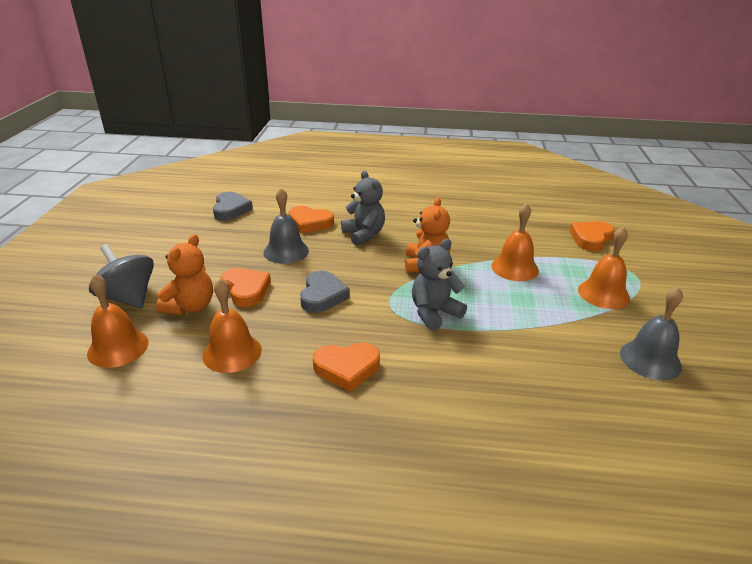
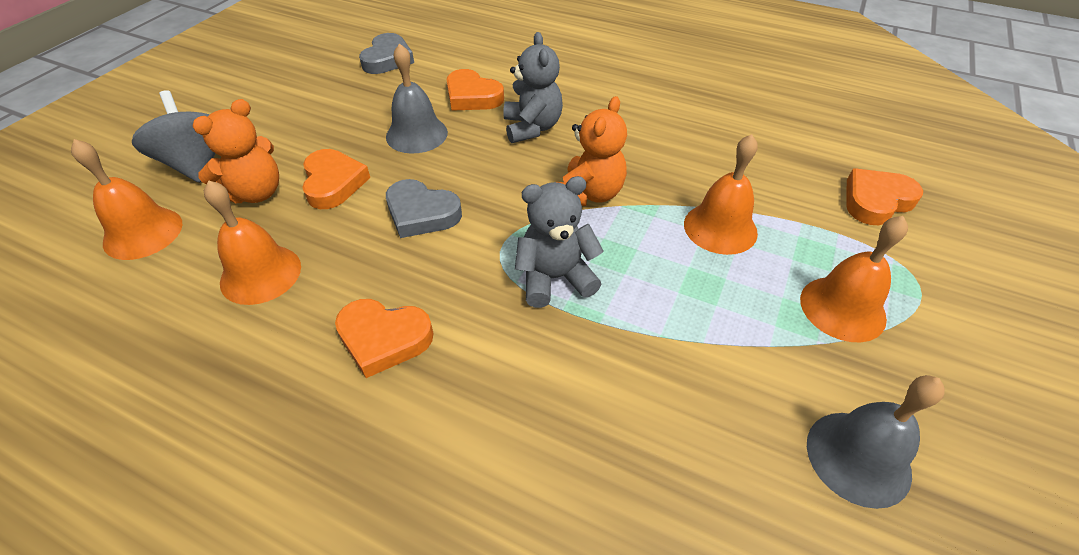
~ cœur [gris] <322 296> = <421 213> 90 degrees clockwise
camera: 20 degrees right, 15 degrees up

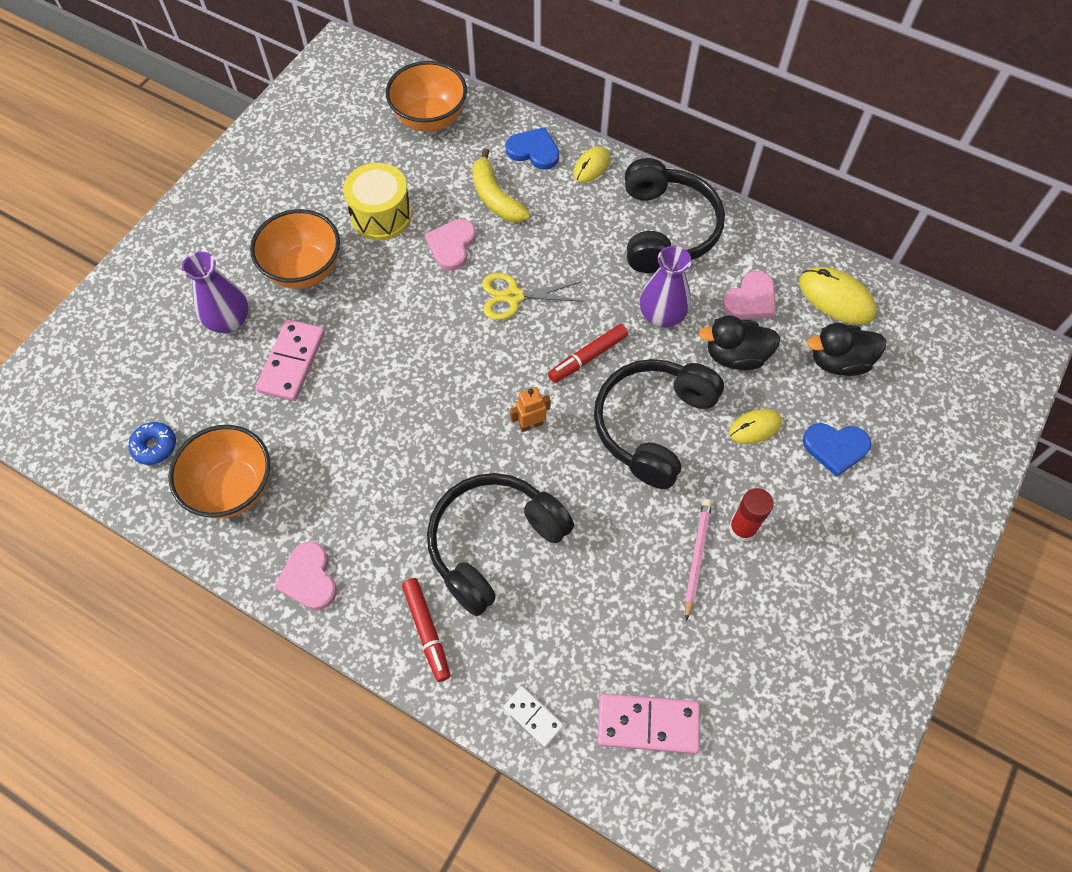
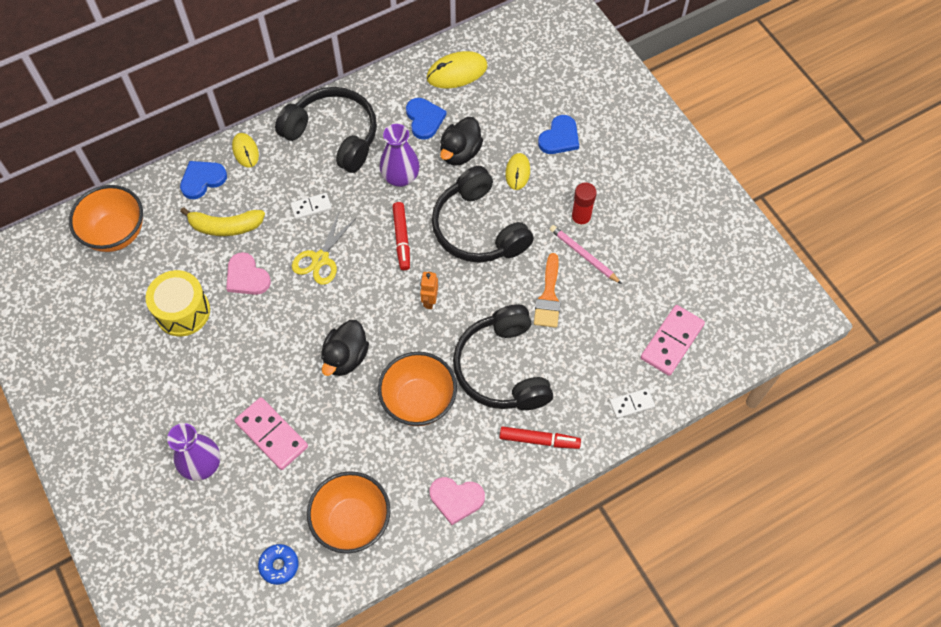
+ domino [blanc] <311 207>
~ canard [noir] <839 362> to <345 357>
~ bol [orange] <304 270> to <419 401>
~ cœur [rose] <751 299> to cœur [bleu] <424 119>
+ pinceau [orange] <548 297>
camera: 60 degrees left, 0 degrees up

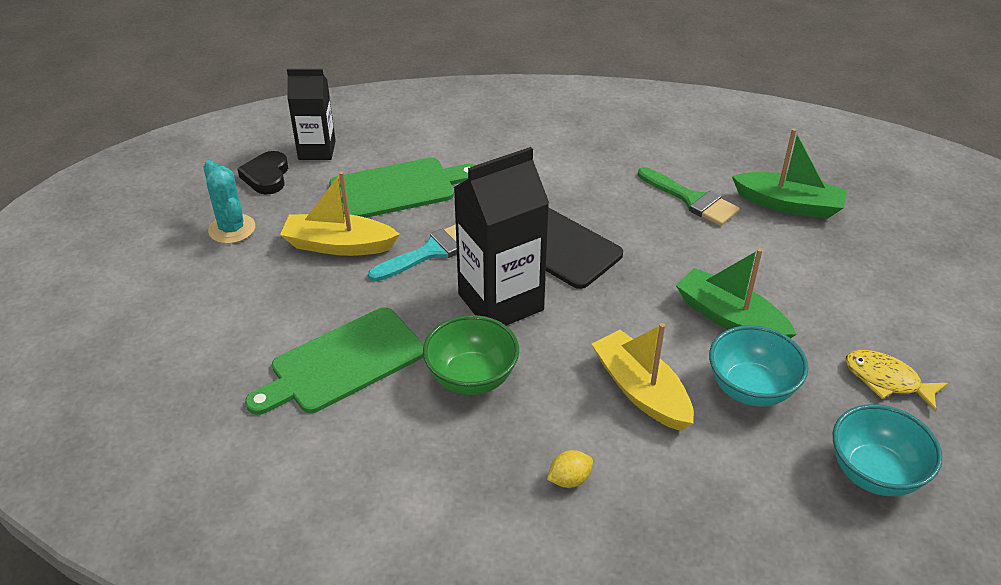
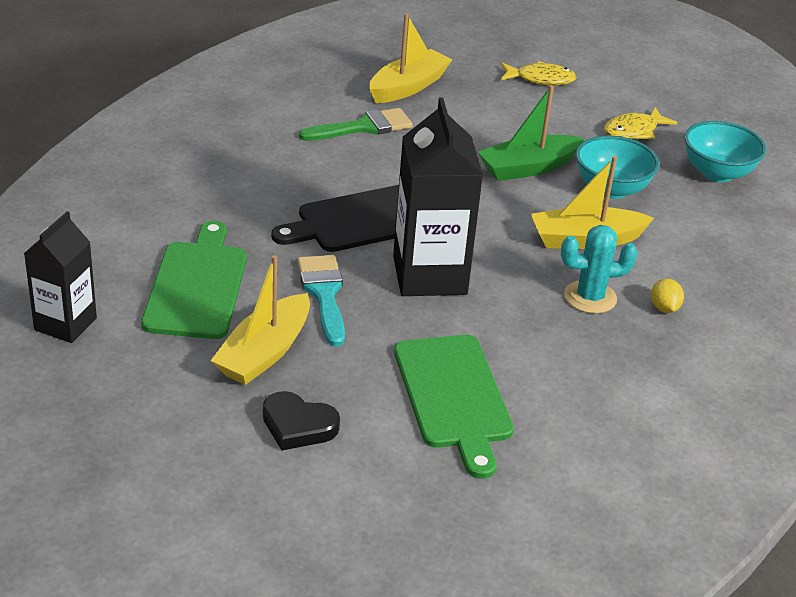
~ cœur [noir] <266 176> to <298 425>
~ bateau [vert] <788 205> to bateau [jaune] <408 87>
+ poisson [jaune] <540 79>
~ cactus [turquoise] <232 229> to <590 297>
- bol [vert] <471 378>
camera: 70 degrees left, 5 degrees down

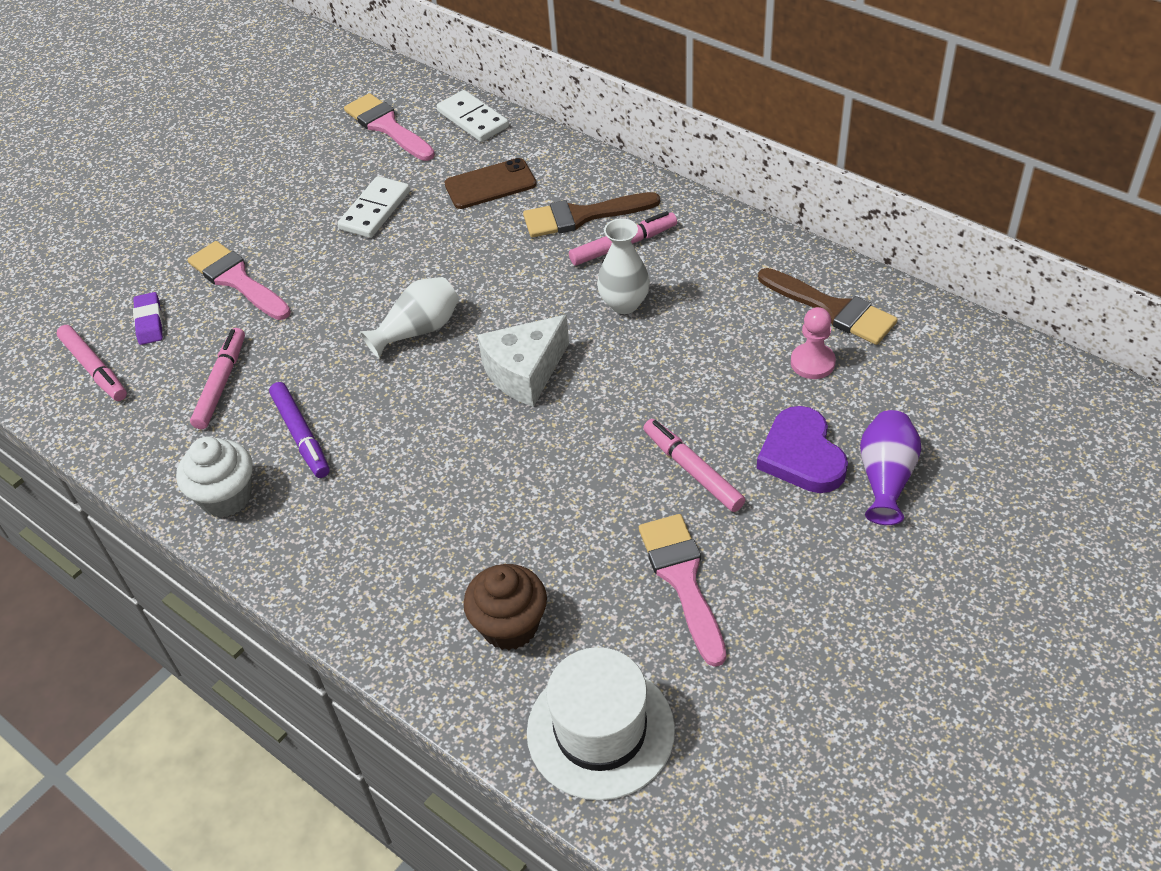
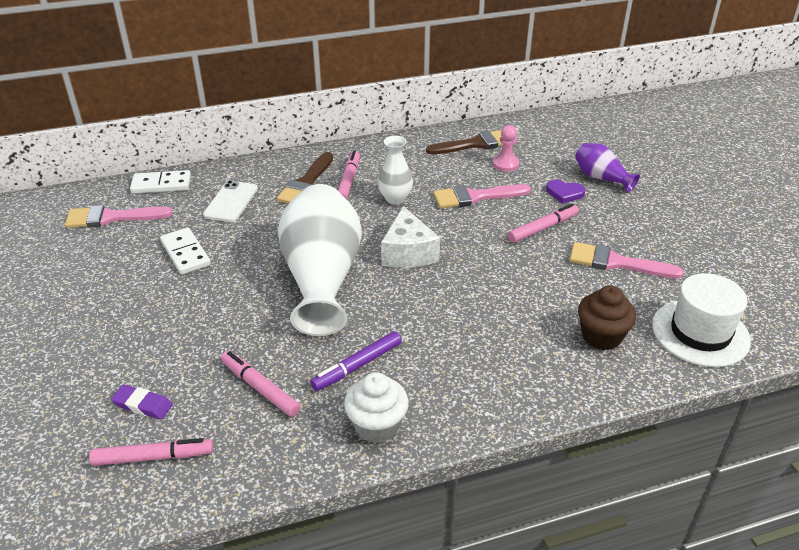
~ téléphone [marron] <490 184> to téléphone [blanc] <231 202>
~ vase [blanc] <418 330> = <322 278> x2.08
~ feutre [violet] <301 435> = <357 366> 135 degrees clockwise
~ pinceau [rose] <236 280> to <475 197>
~ feutre [rose] <692 470> = <543 228> 150 degrees clockwise
~ cœur [violet] <802 455> = <564 193> x0.63
camera: 60 degrees left, 10 degrees down

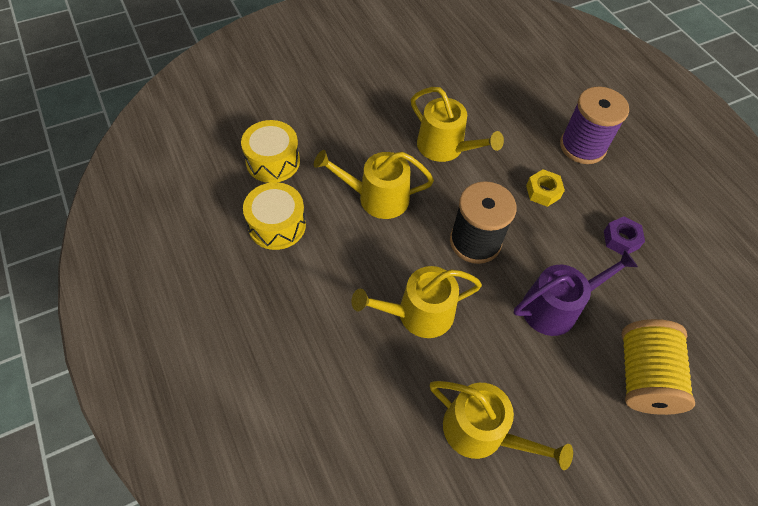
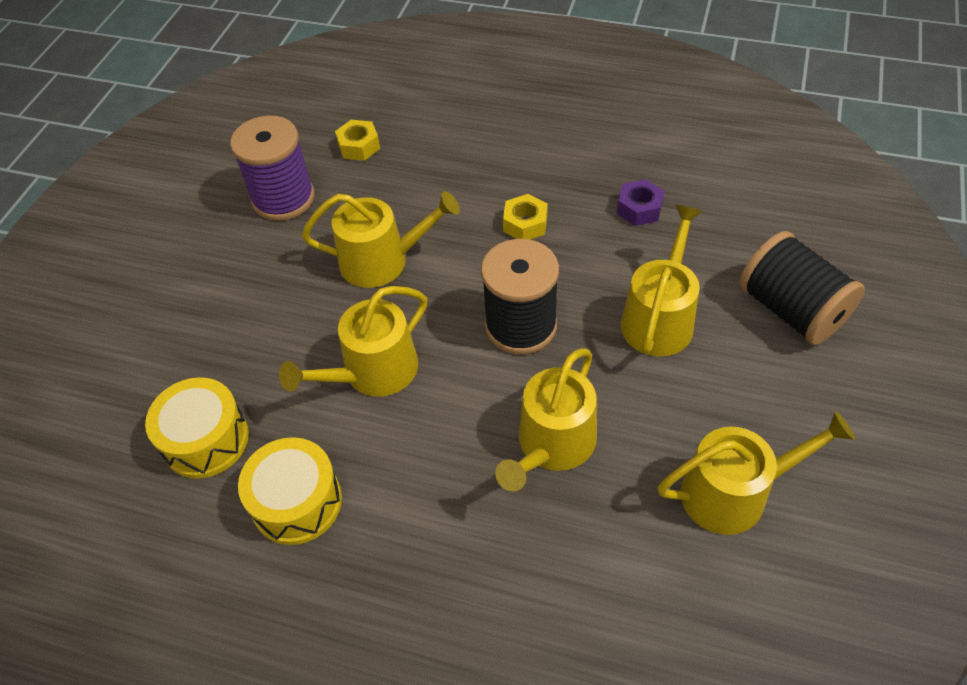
~ bobine [violet] <582 146> to <283 198>
+ écrou [jaune] <359 146>
~ arrosoir [violet] <556 307> to arrosoir [jaune] <659 318>
~ bobine [jaune] <643 377> to bobine [noir] <791 310>
camera: 40 degrees left, 5 degrees down

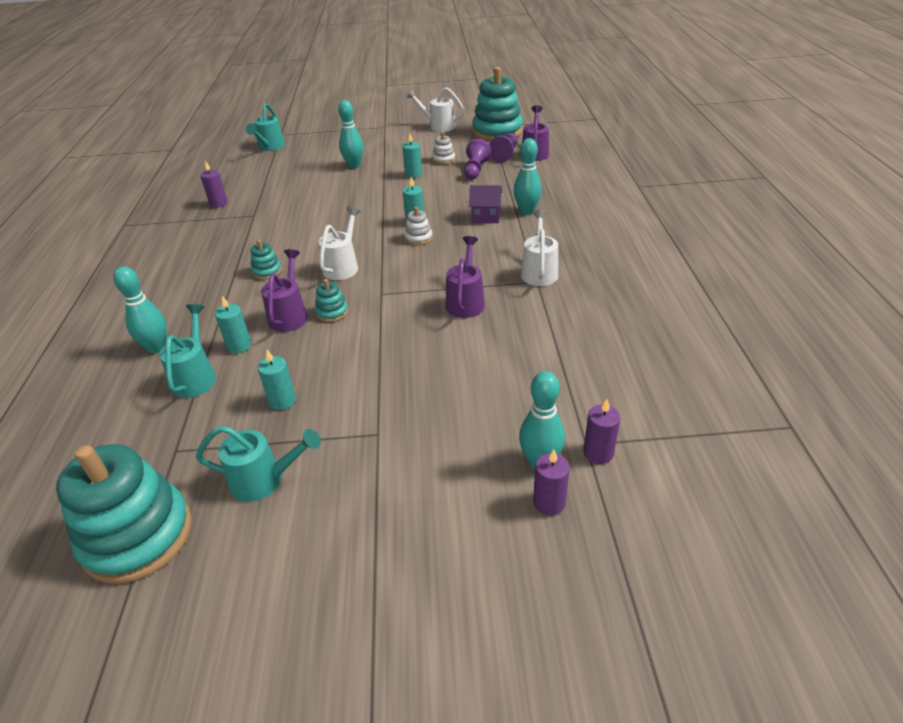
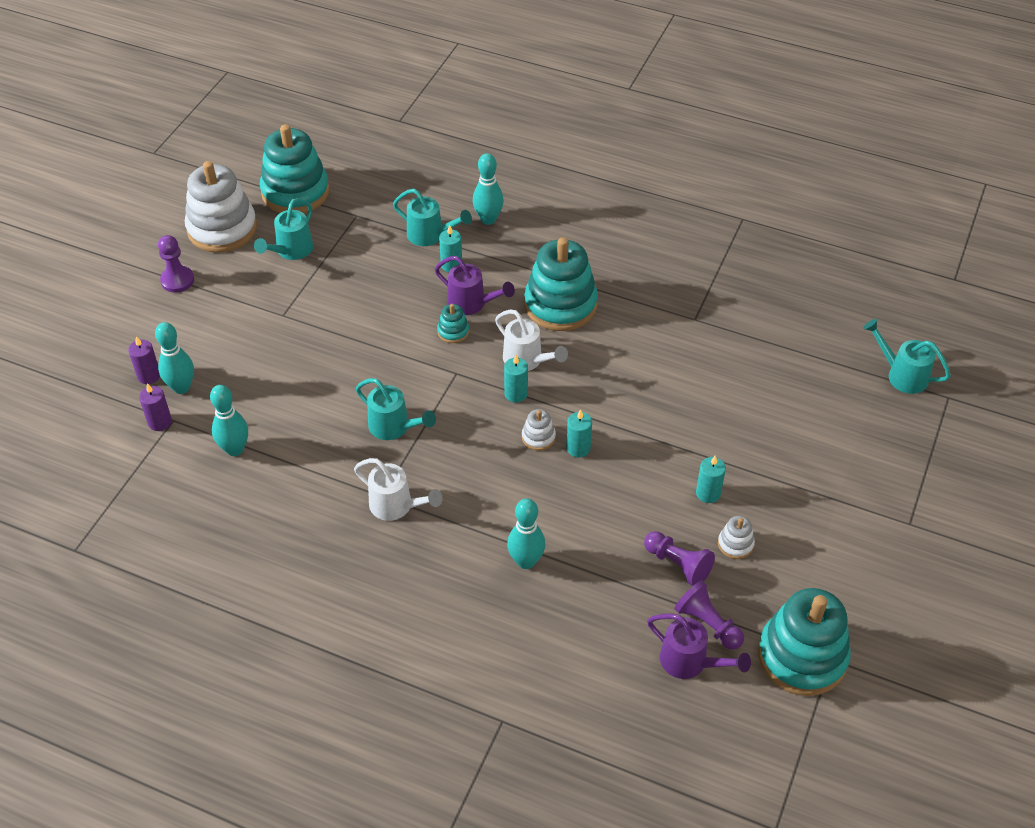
+ pion [violet] <177 280>
+ jouet à empiler [blanc] <222 229>
~ quille [turquoise] <354 165> to <235 449>
~ arrosoir [violet] <466 301> to arrosoir [turquoise] <394 427>
~ bougie [turquoise] <282 401> to <516 394>
~ jouet à empiler [turquoise] <267 271> = <560 305> x2.33
- bougie [violet] <218 203>
- arrosoir [blanc] <438 126>
- maison [violet] <486 217>
camera: 115 degrees right, 10 degrees up

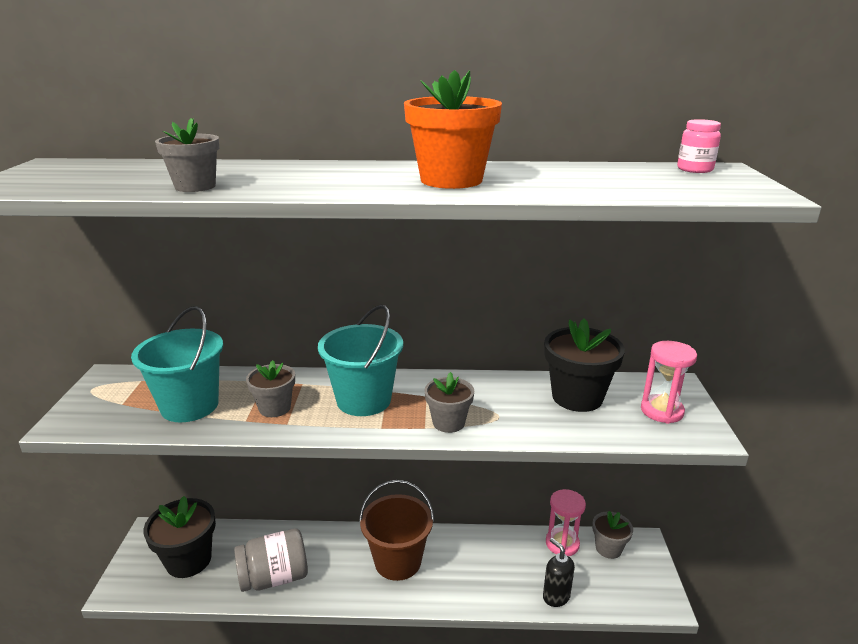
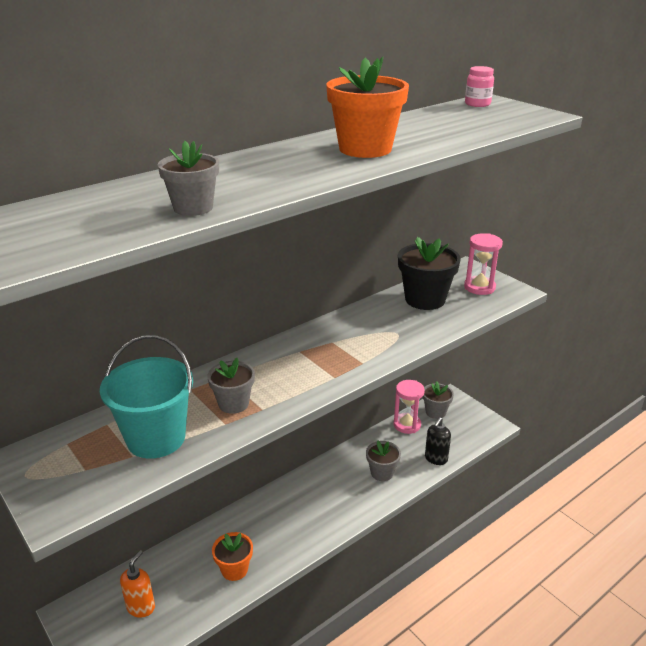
~ pot de fleurs [noir] <188 560> to distributeur de savon [orange] <141 607>
~ bocal [gris] <274 577> to pot de fleurs [orange] <234 569>
~ pot de fleurs [gris] <448 422> to <382 473>
~ distributeur de savon [noir] <556 596> = <436 459> 75 degrees counterclockwise
- seau [turquoise] <364 400>
- seau [marron] <398 561>
camera: 40 degrees left, 5 degrees up

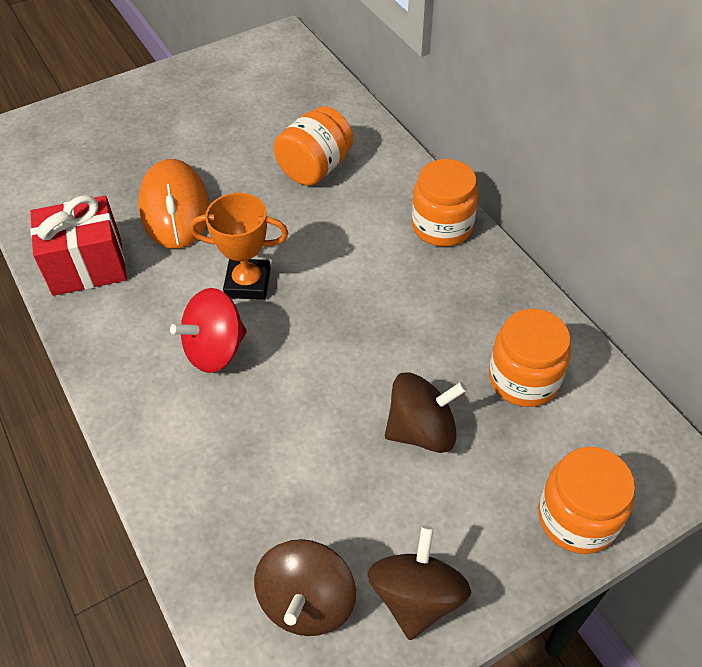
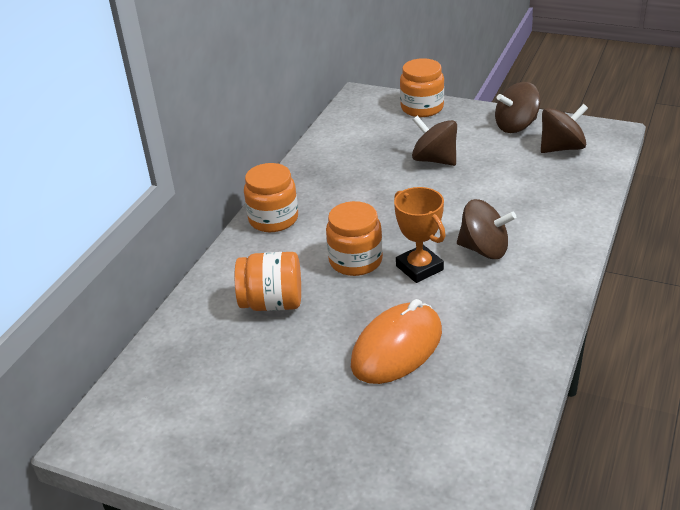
~ bocal [orange] <523 379> to <355 261>
~ toupie [rouge] <215 350> to toupie [marron] <484 249>
- cadeau [rouge] <87 266>
camera: 125 degrees left, 15 degrees down

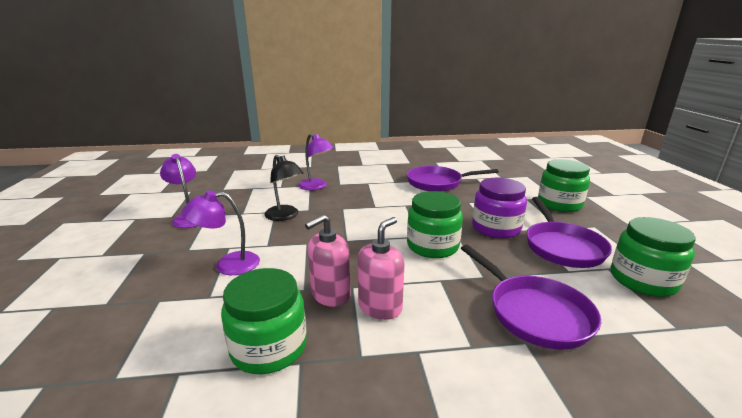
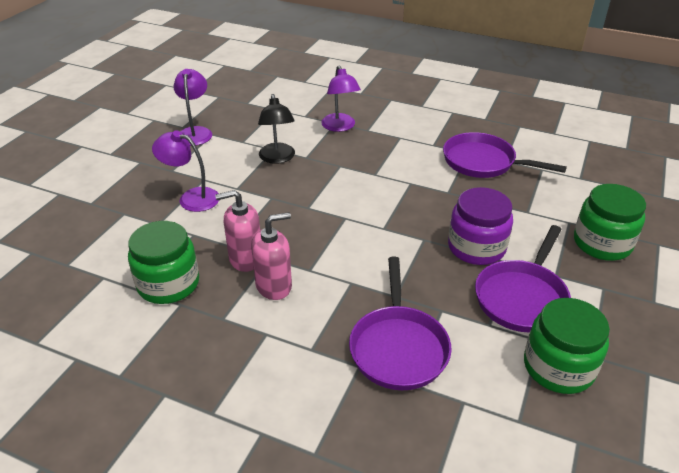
- bocal [vert] <432 246>
camera: 30 degrees right, 15 degrees up

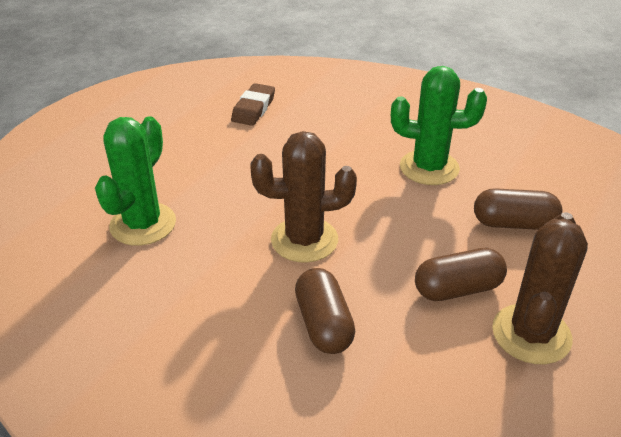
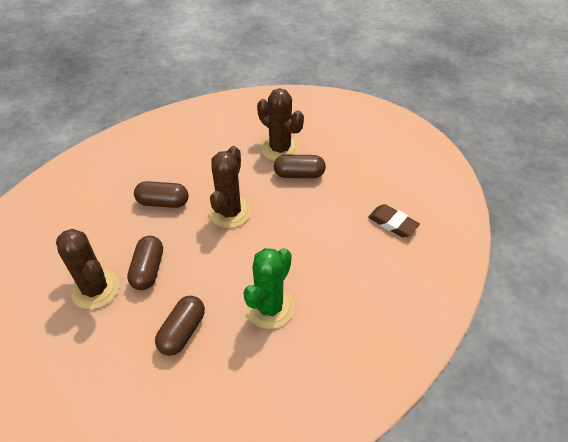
~ cactus [vert] <143 224> to cactus [marron] <280 149>
+ gélule [marron] <299 174>
camera: 110 degrees right, 10 degrees up

